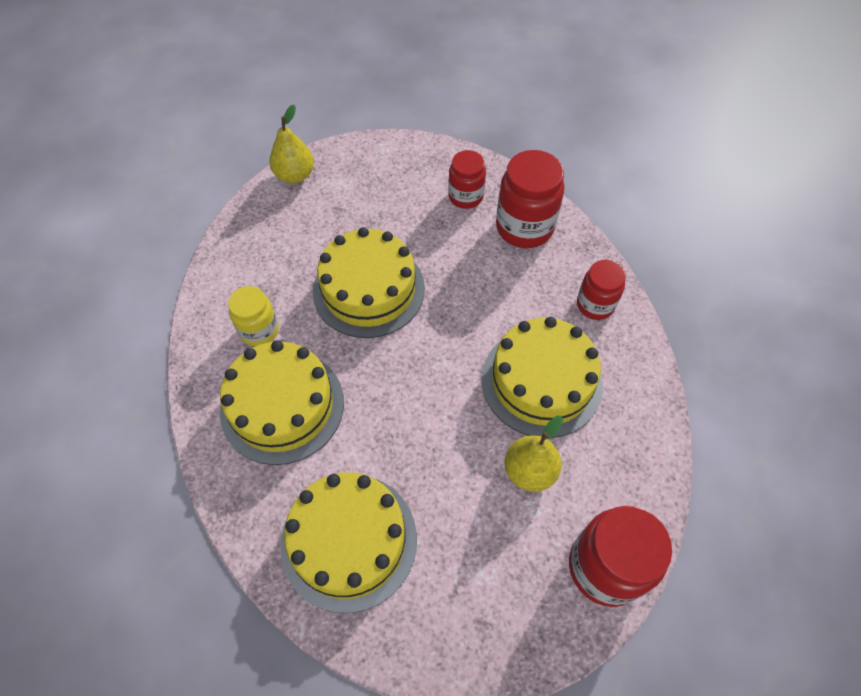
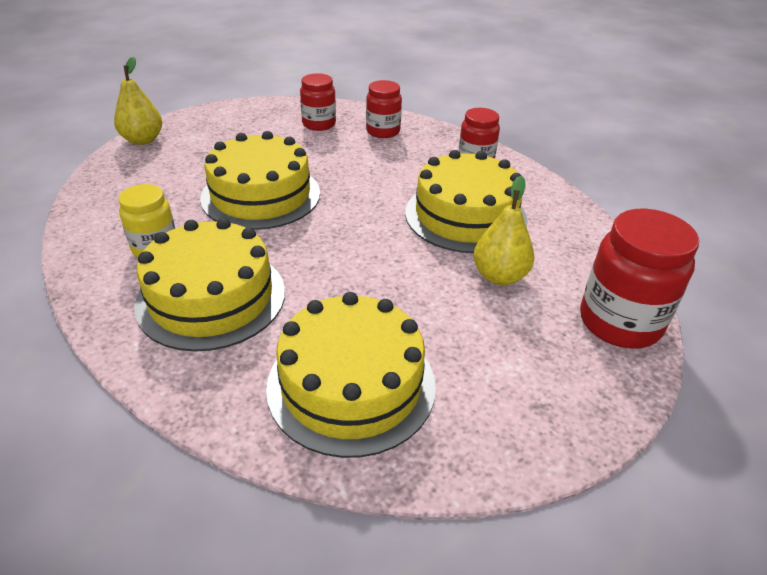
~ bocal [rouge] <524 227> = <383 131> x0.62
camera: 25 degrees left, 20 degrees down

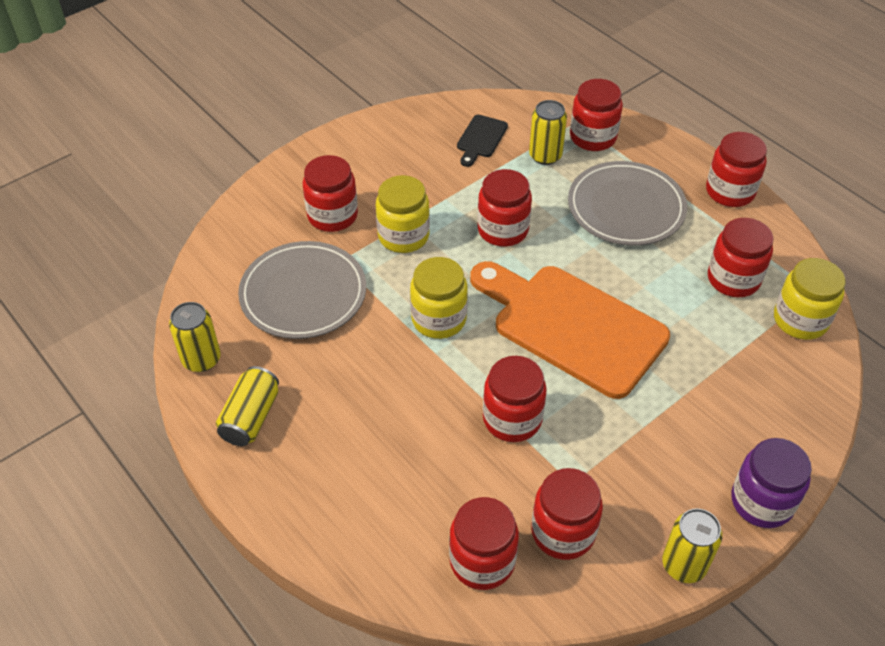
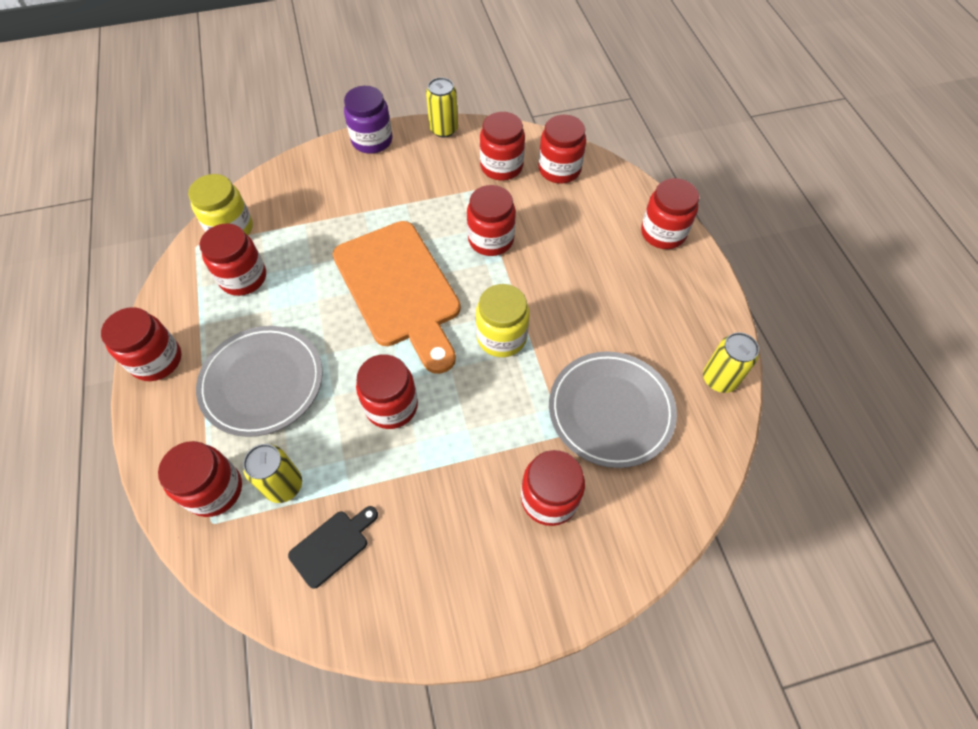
+ bocal [rouge] <663 233>
- canette [jaune] <251 417>
- bocal [jaune] <403 236>
camera: 155 degrees left, 10 degrees up

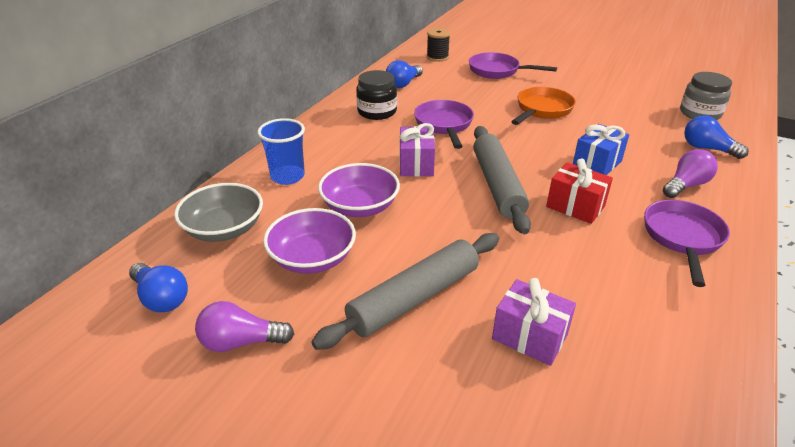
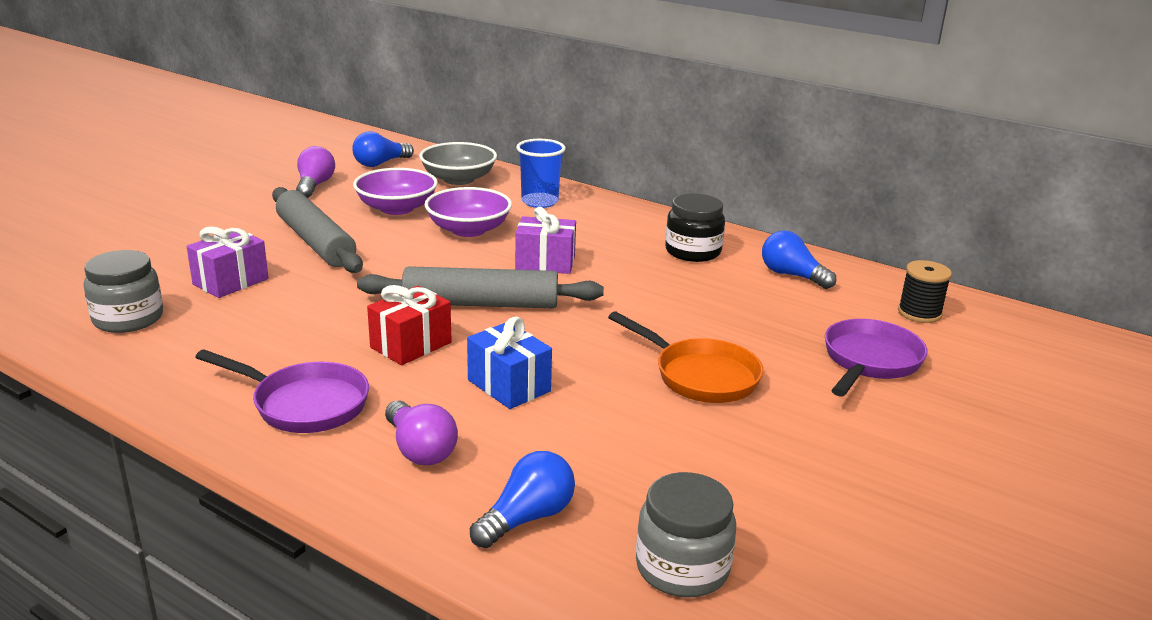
+ bocal [gris] <128 319>
- poêle [violet] <444 125>
camera: 95 degrees right, 10 degrees down

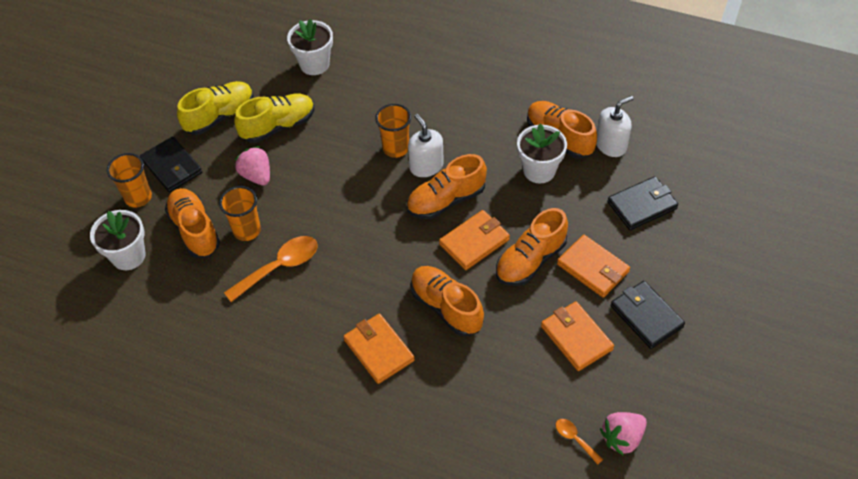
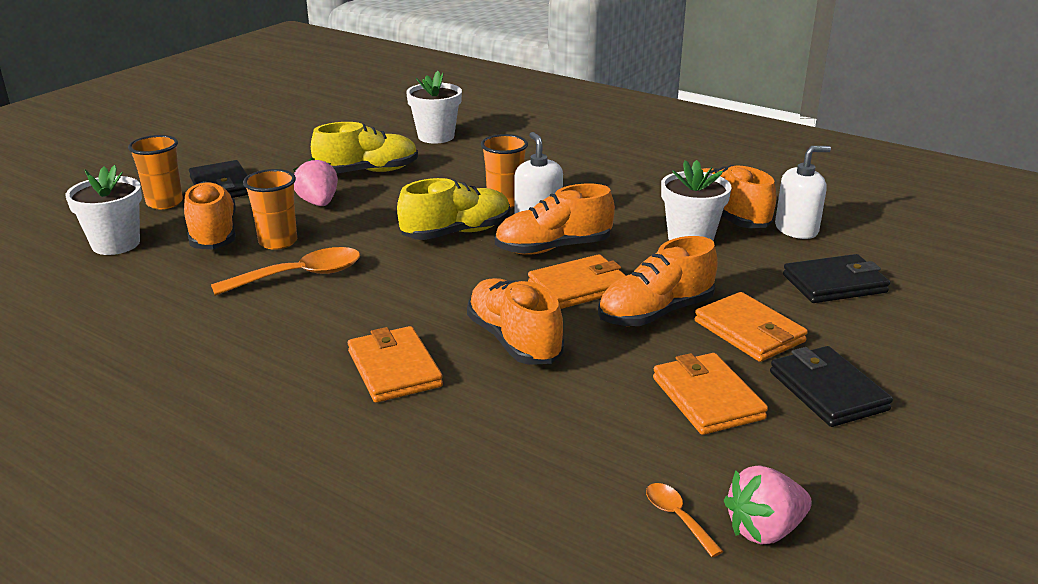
~ chaussure [jaune] <220 116> to <456 233>
camera: 10 degrees right, 25 degrees down

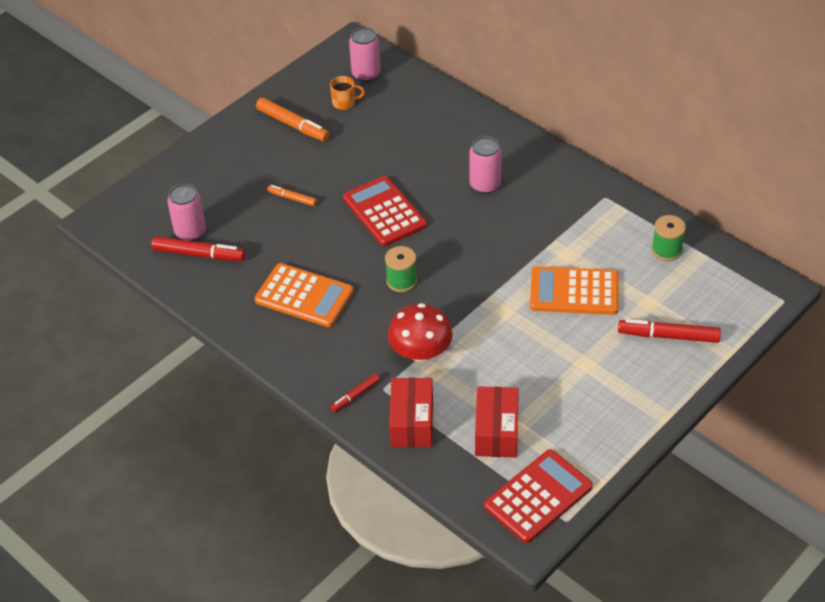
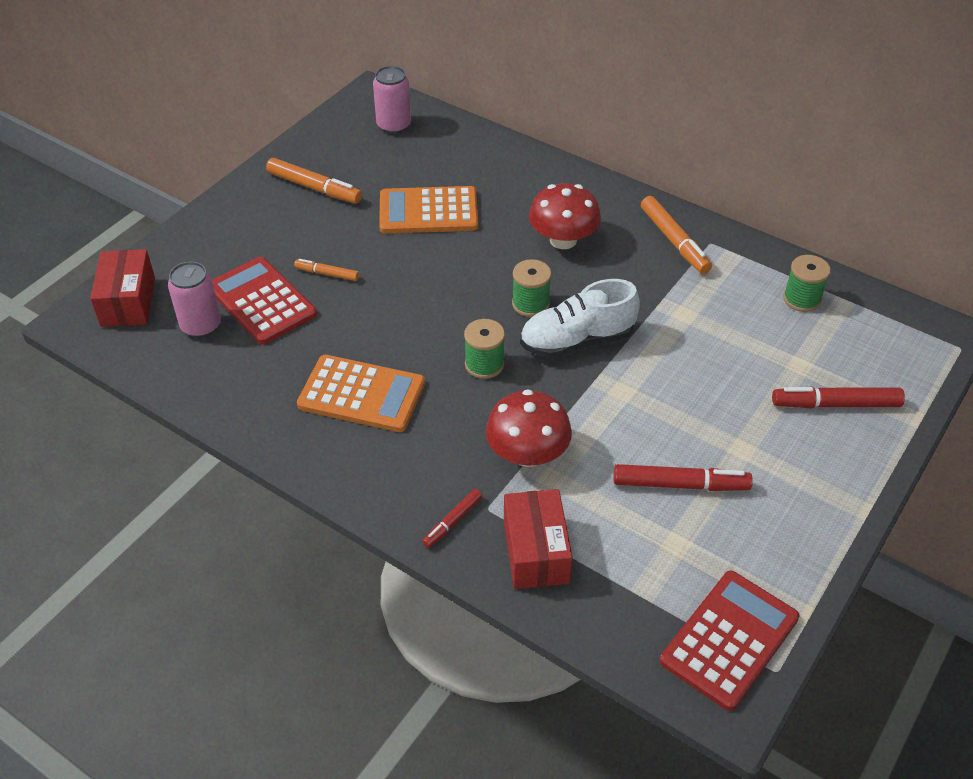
~ boîte [rouge] <496 432> to <128 302>
~ calculatrice [rouge] <384 212> to <261 301>
~ calculatrice [orange] <574 292> to <428 211>
+ bobine [vert] <530 304>
+ chaussure [blanc] <577 340>
~ canette [rose] <485 185> to champignon [rouge] <563 240>
~ feutre [rouge] <199 254> to <680 485>
+ feutre [orange] <674 241>
- tasse [orange] <344 103>
camera: 10 degrees left, 0 degrees up

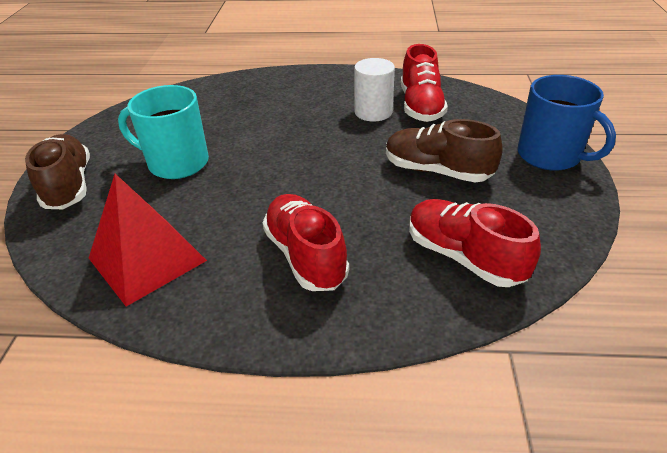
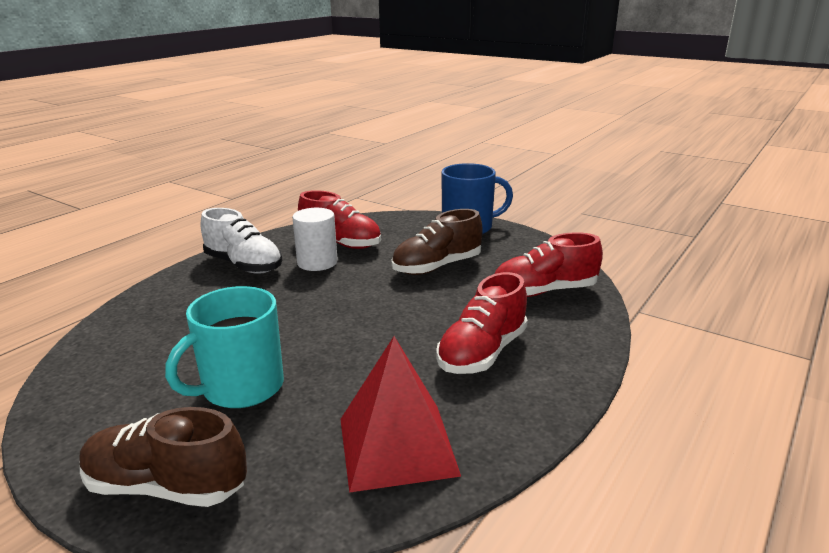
+ chaussure [blanc] <243 265>
~ chaussure [rouge] <306 256> = <482 352> 60 degrees counterclockwise
camera: 60 degrees left, 15 degrees down

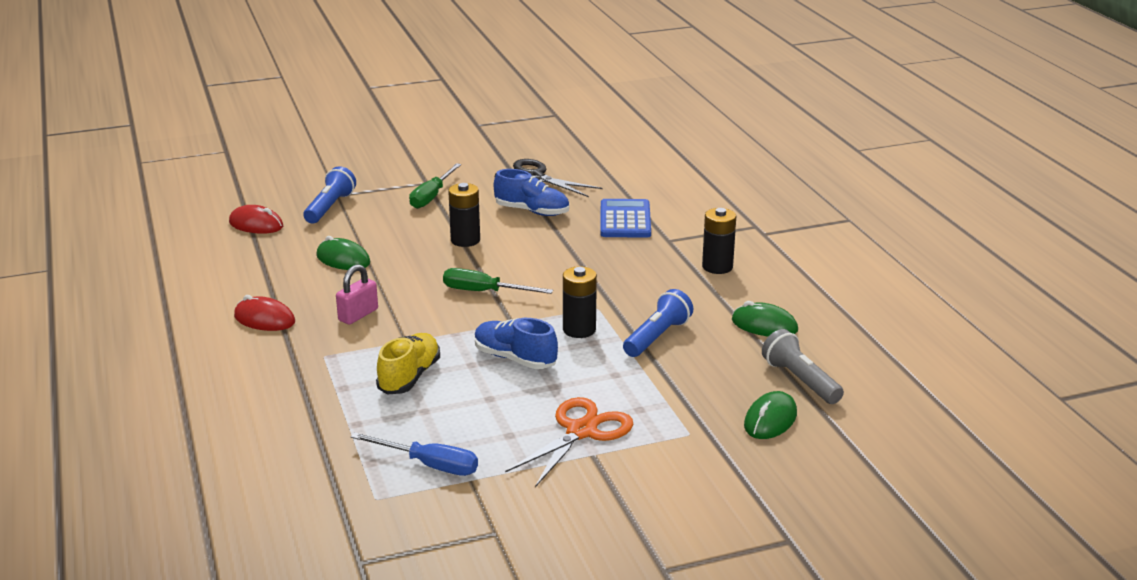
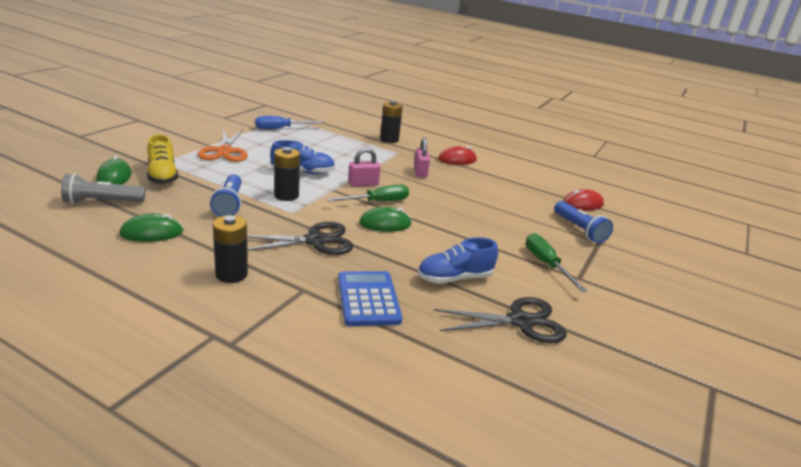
~ lampe de poche [gris] <800 381> = <102 202> 150 degrees clockwise
~ chaussure [jaune] <409 377> to <162 176>
+ ciseaux [noir] <316 241>
~ calculatrice [bleu] <625 220> = <368 299> 150 degrees counterclockwise
+ cadenas [rose] <363 184>
~ souris [vert] <343 259> to <385 224>
~ pile [noir] <465 240> to <389 139>
camera: 135 degrees right, 0 degrees up

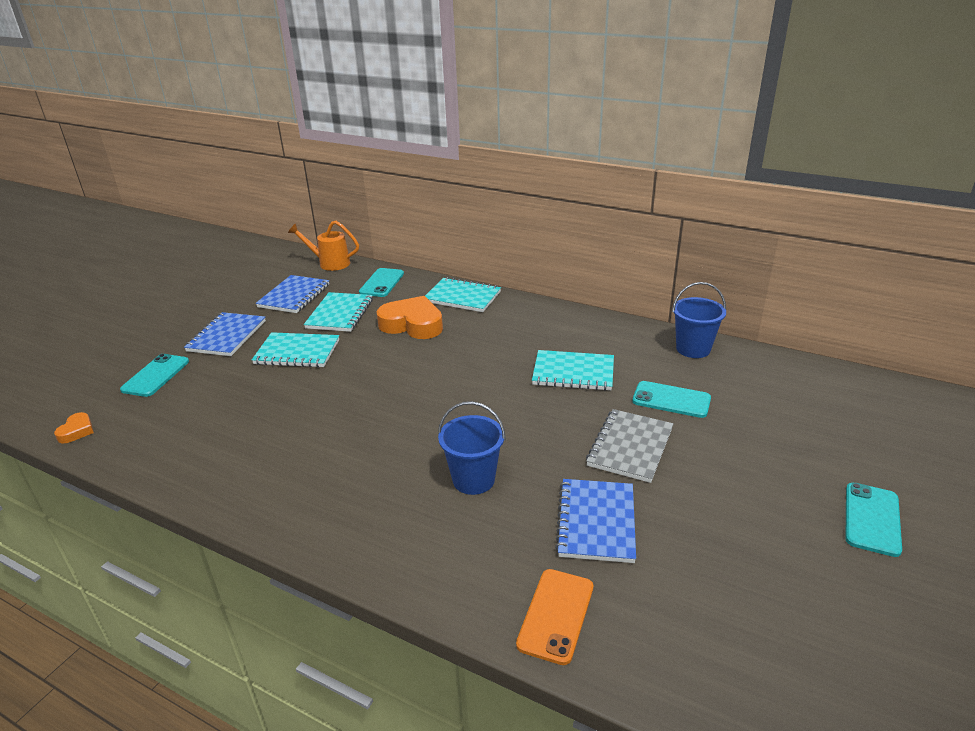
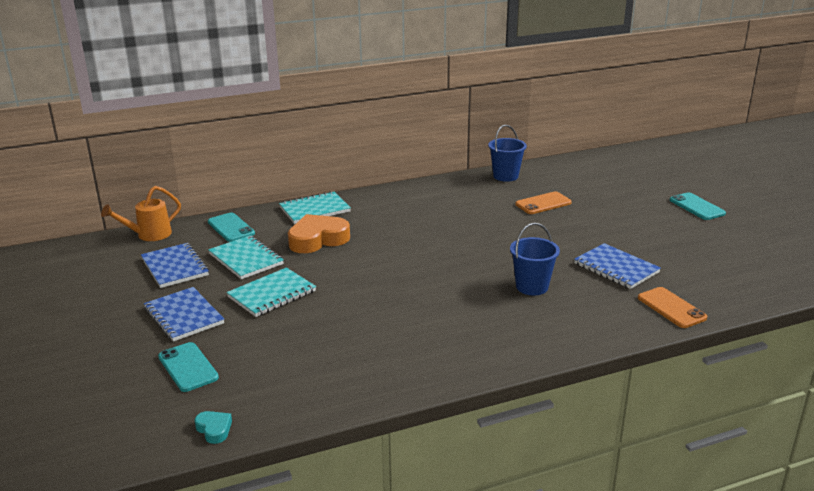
~ cœur [orange] <77 431> to cœur [turquoise] <214 429>
~ téléphone [turquoise] <671 400> to téléphone [orange] <543 203>
- carnet [turquoise] <573 372>
- carnet [gris] <630 447>
camera: 50 degrees left, 5 degrees down

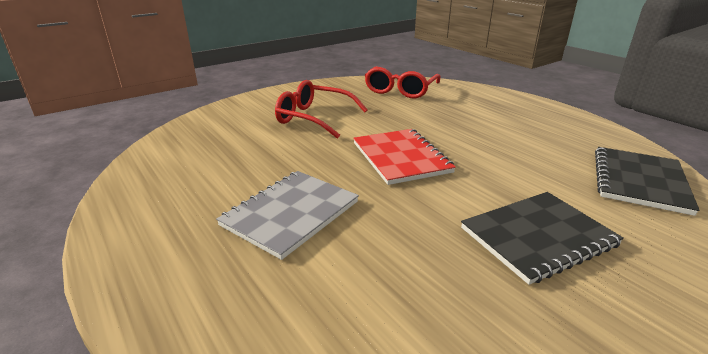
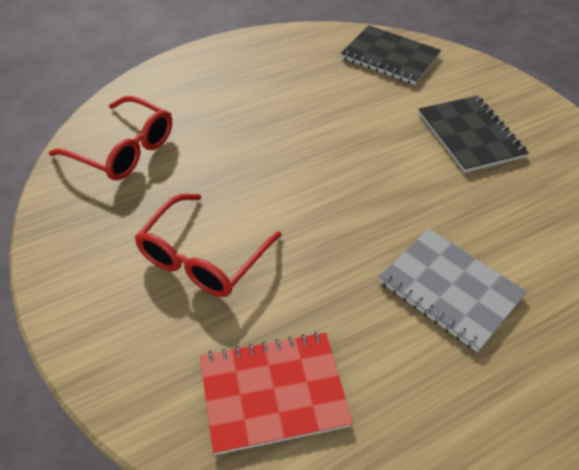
~ carnet [rouge] <401 157> to <273 392>
camera: 85 degrees left, 20 degrees up

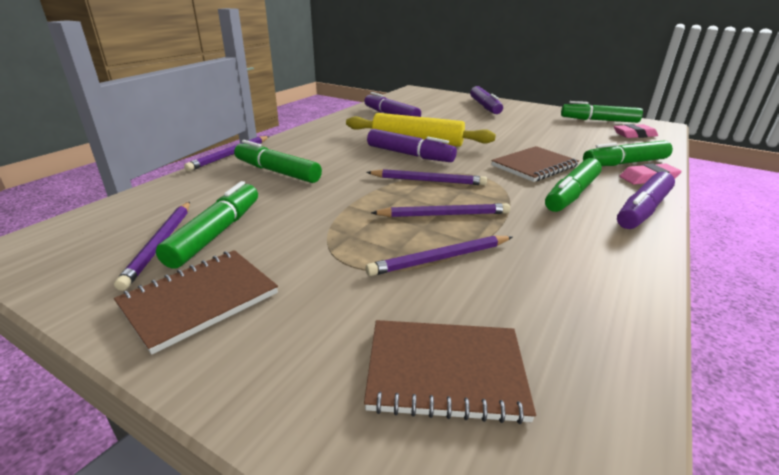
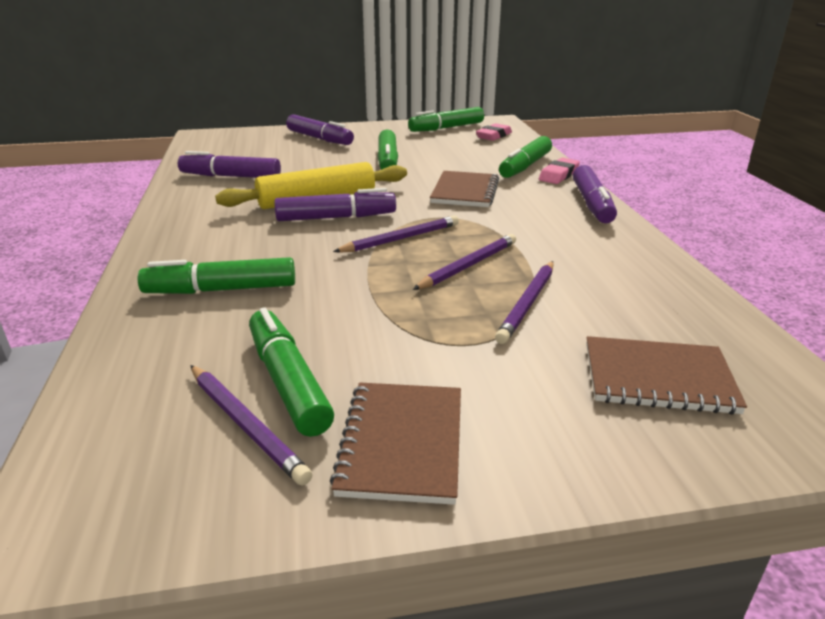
~ feutre [vert] <571 194> to <387 160>
~ carnet [marron] <445 371> = <658 378> 45 degrees clockwise
- crayon [violet] <230 155>
camera: 40 degrees left, 0 degrees up

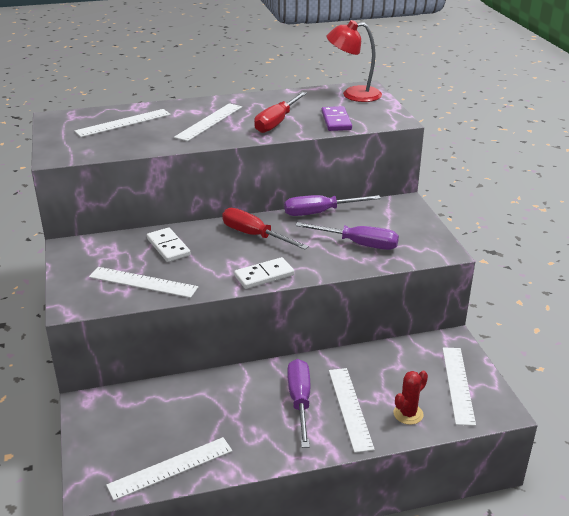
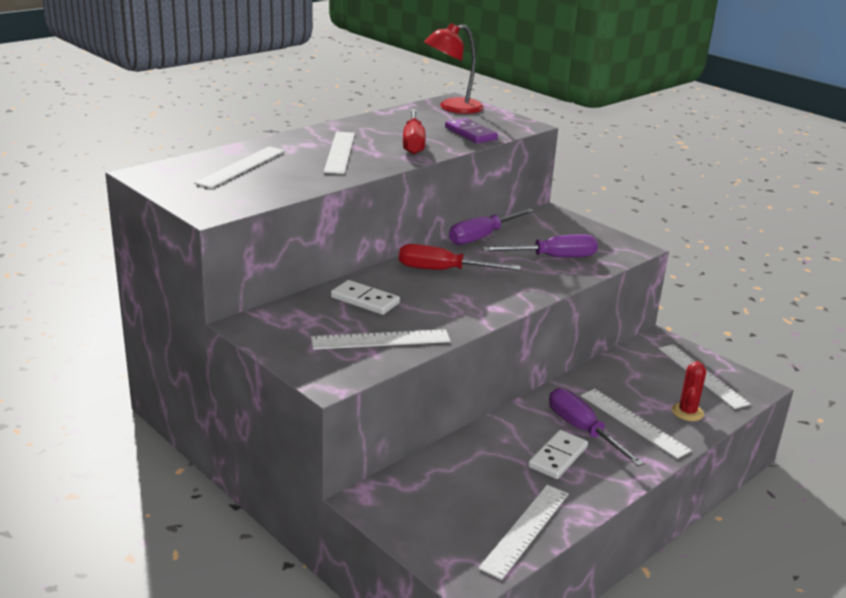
~ domino [blanc] <264 275> to <557 457>
camera: 30 degrees left, 5 degrees down

